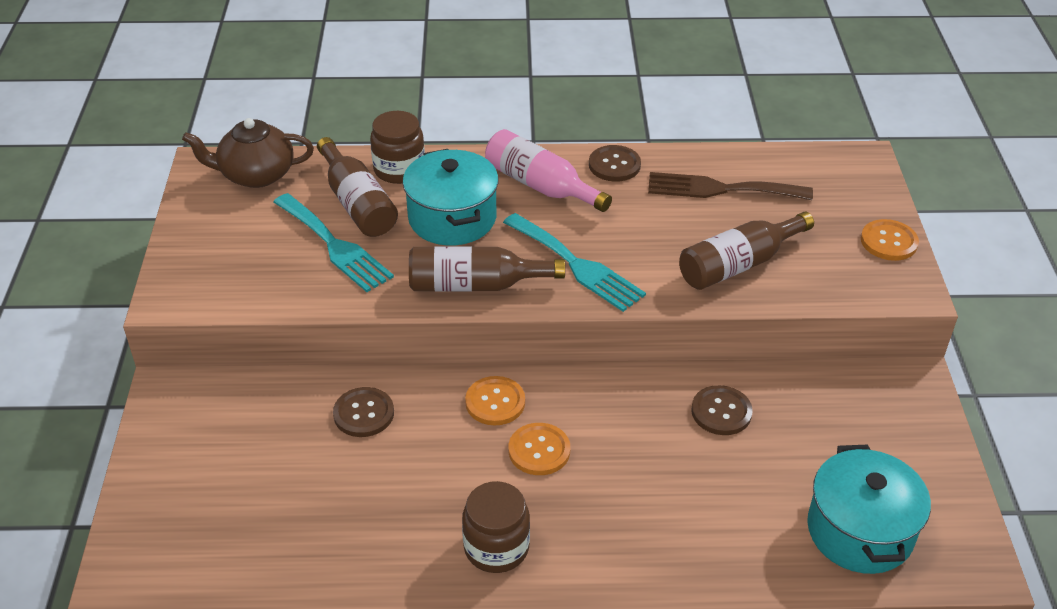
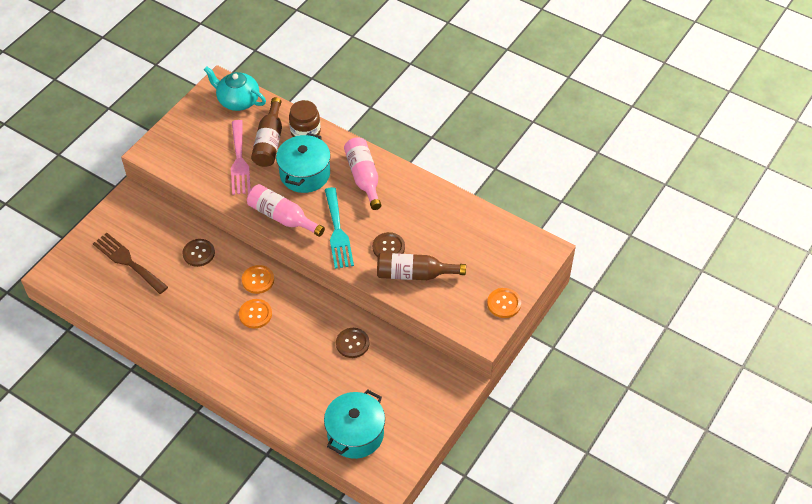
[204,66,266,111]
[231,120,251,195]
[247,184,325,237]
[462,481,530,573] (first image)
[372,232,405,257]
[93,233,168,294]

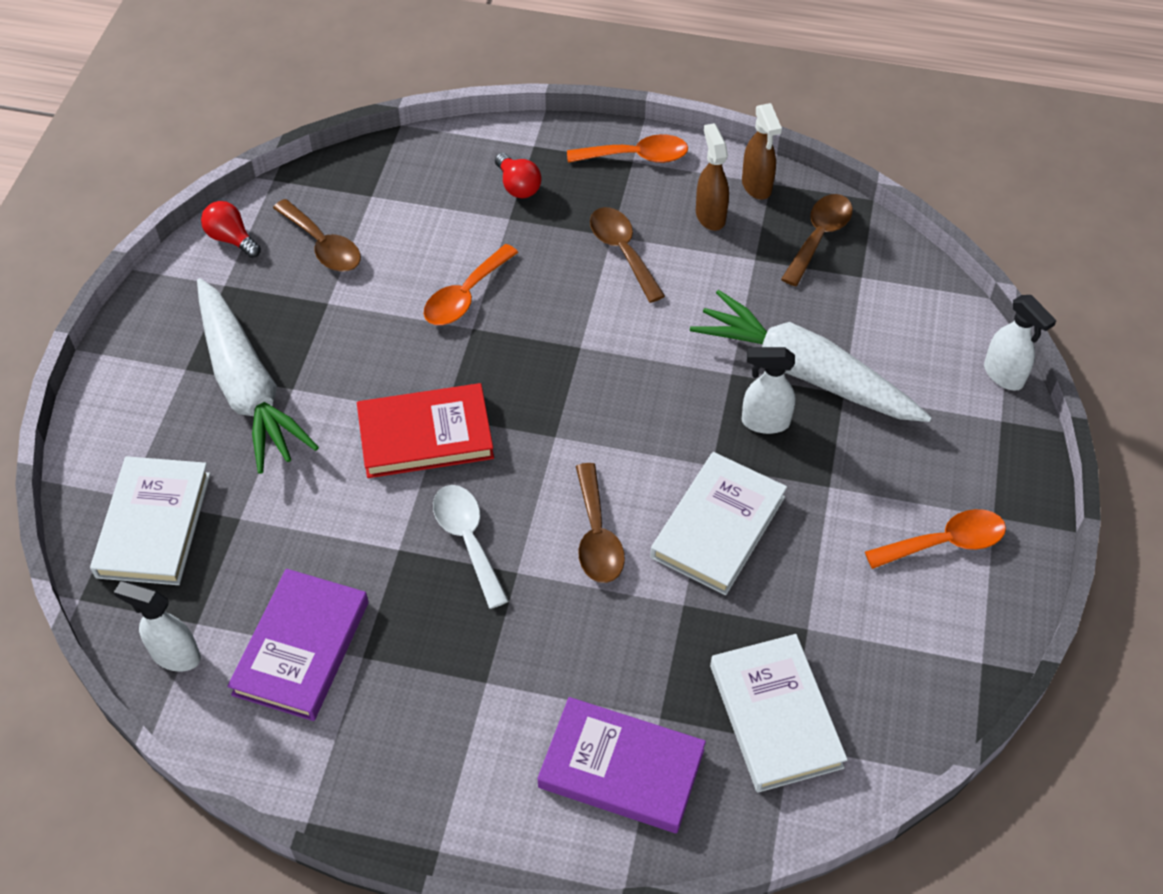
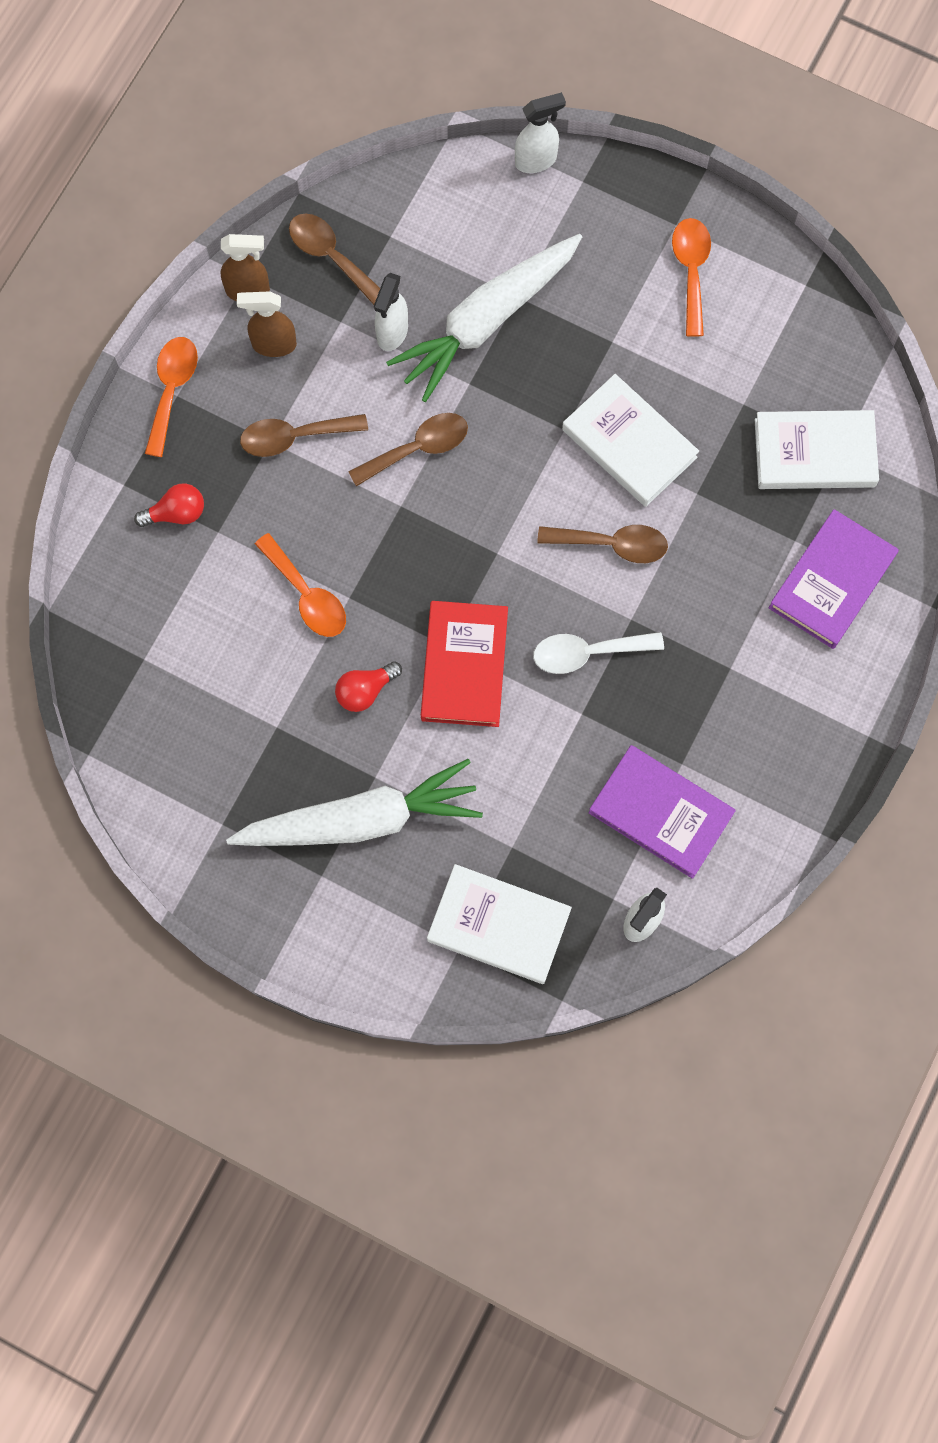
[335,661,402,712]
[348,413,468,486]
[374,273,408,351]

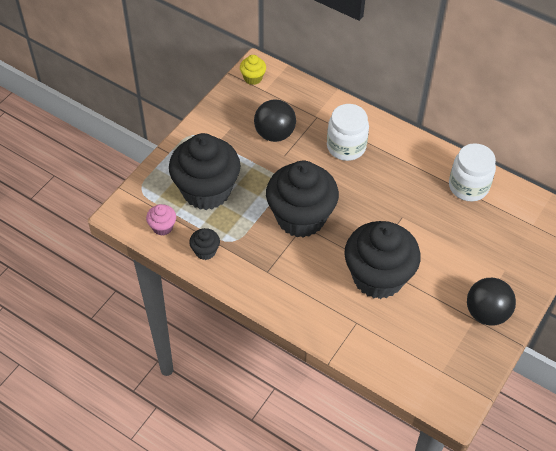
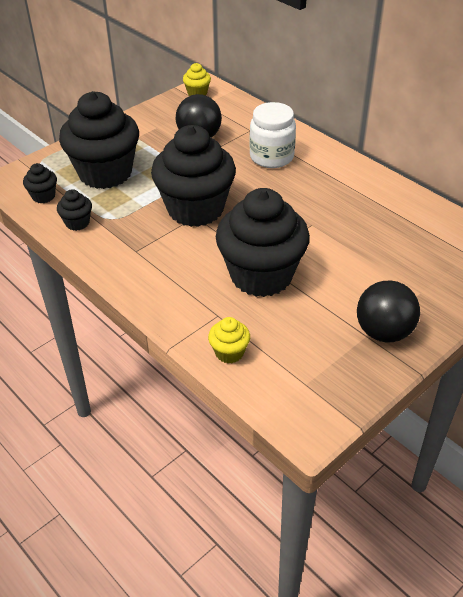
[23,163,57,203]
[449,143,496,201] (first image)
[208,317,250,363]

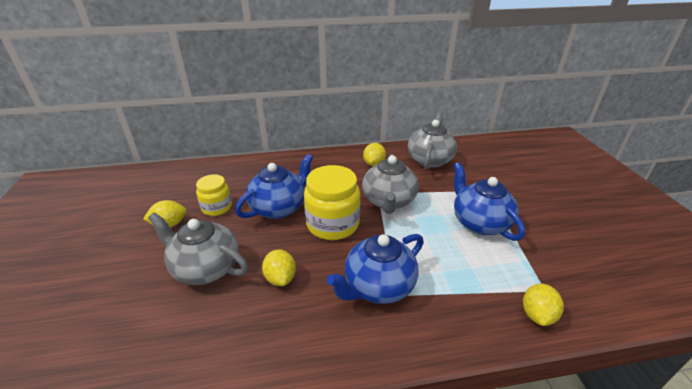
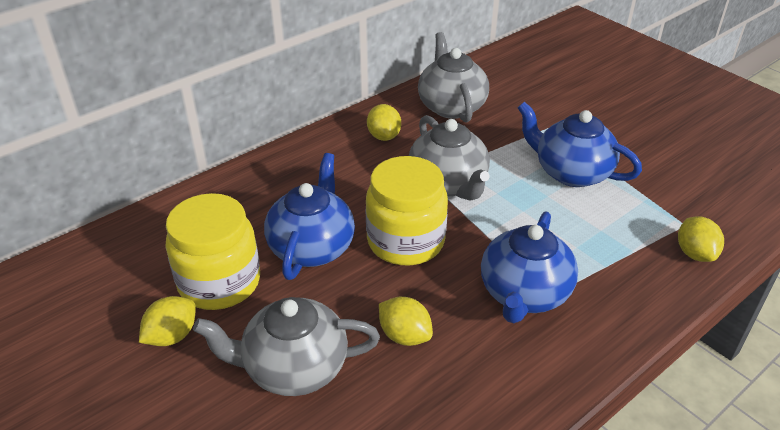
[166,193,260,310]

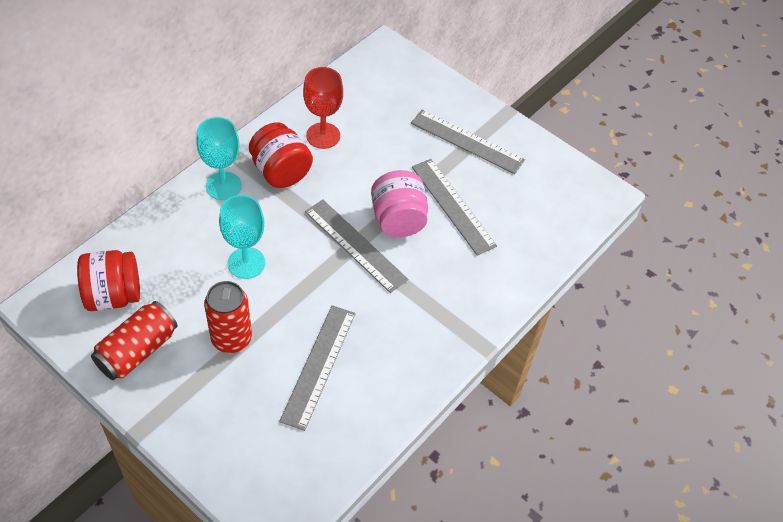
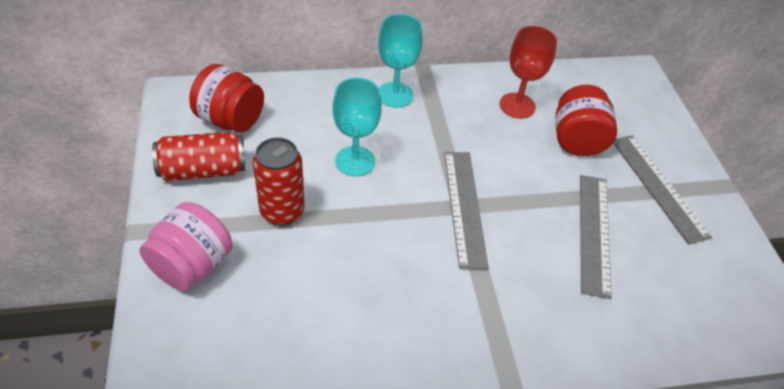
[556,85,617,156]
[279,305,356,431] (first image)
[139,202,232,291]

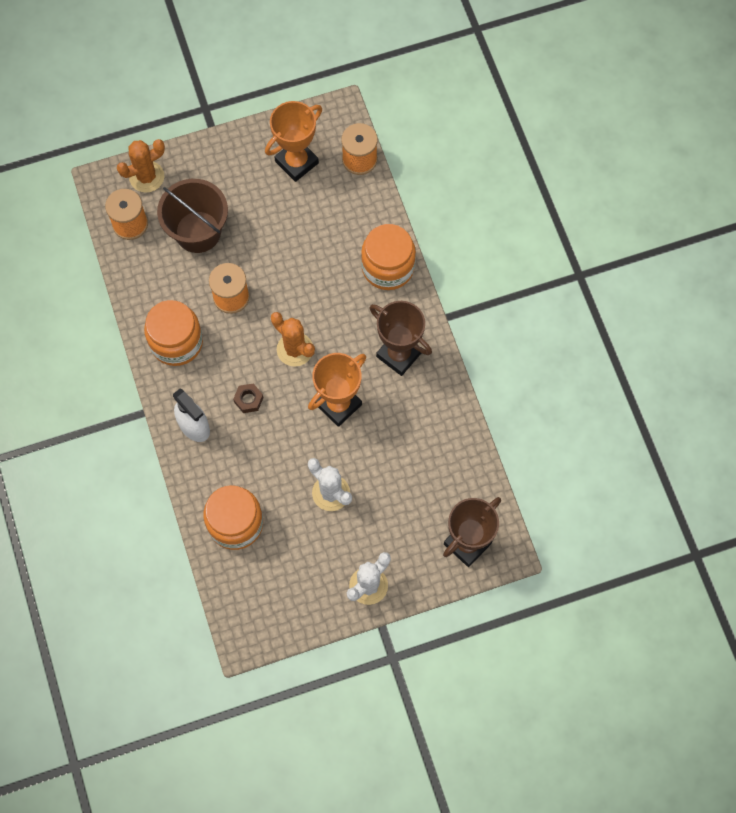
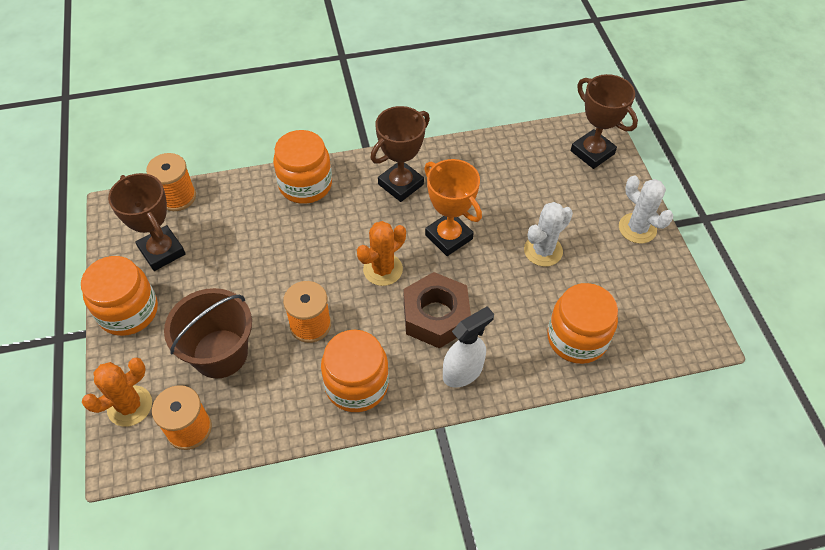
[82,357,152,427]
[404,272,471,348]
[108,173,185,271]
[81,256,158,336]

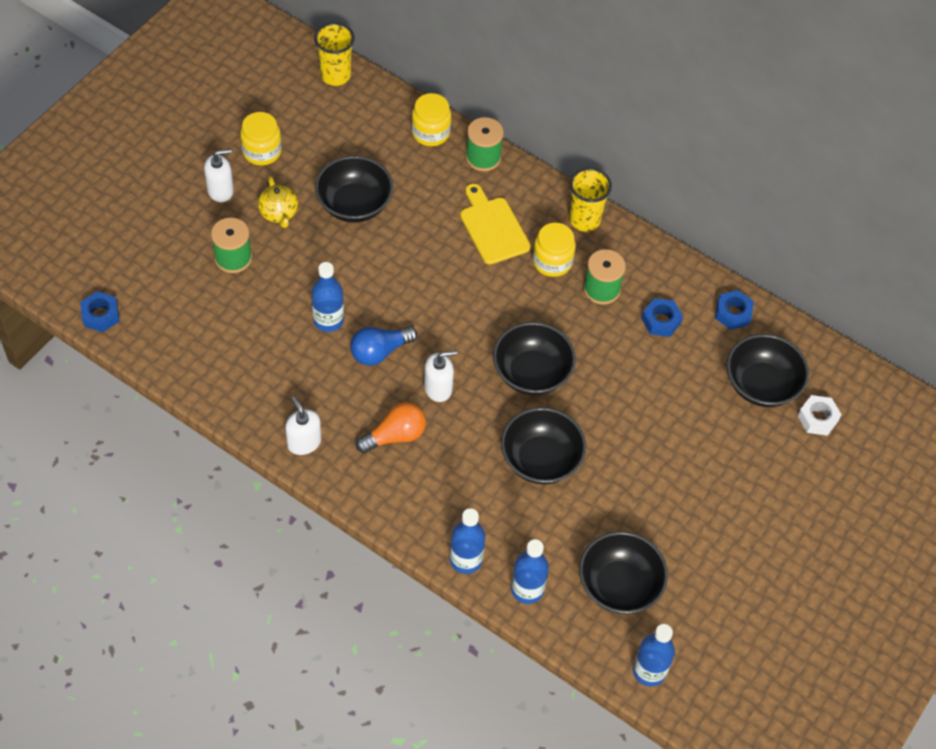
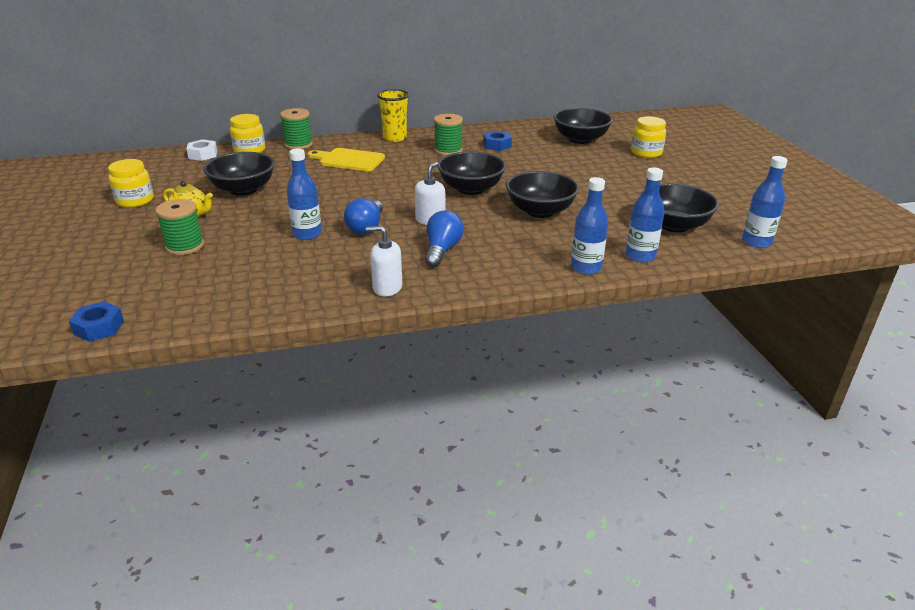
[204,149,234,202] (first image)
[314,23,355,86] (first image)
[425,210,464,267]
[631,116,666,158]
[715,290,754,330] (first image)
[186,139,218,161]

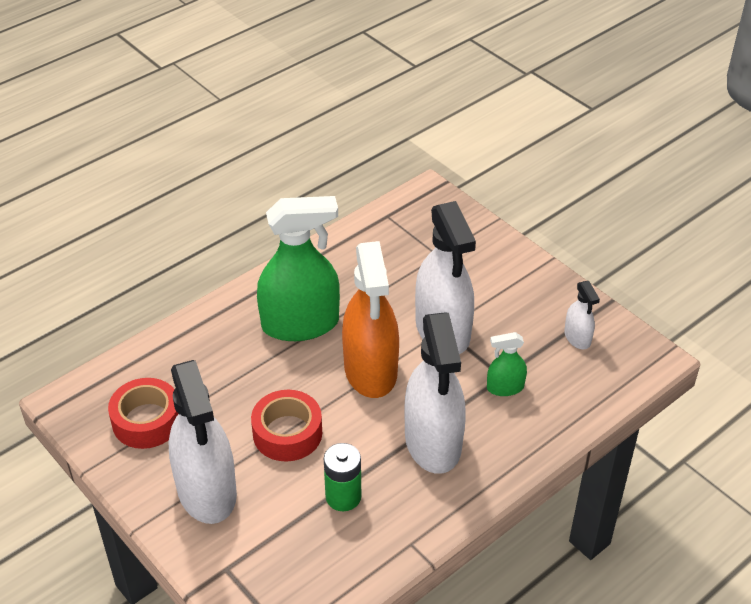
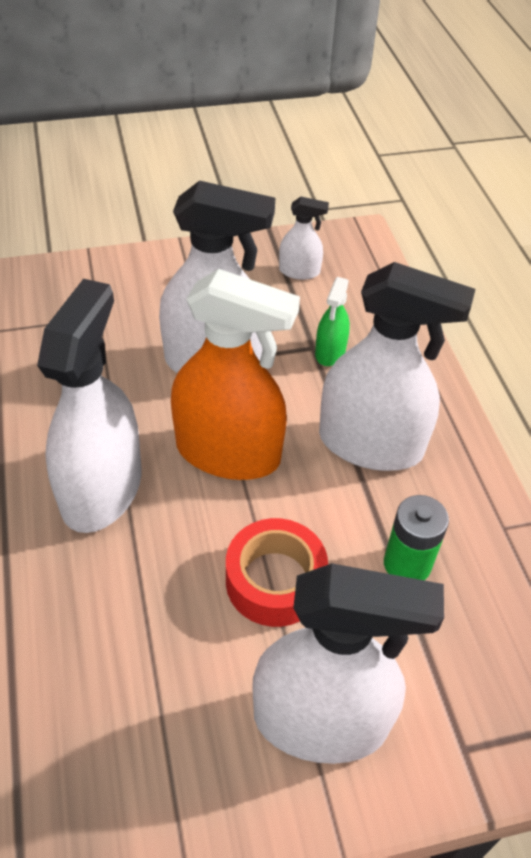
[108,378,179,449] (first image)
[37,279,142,533]

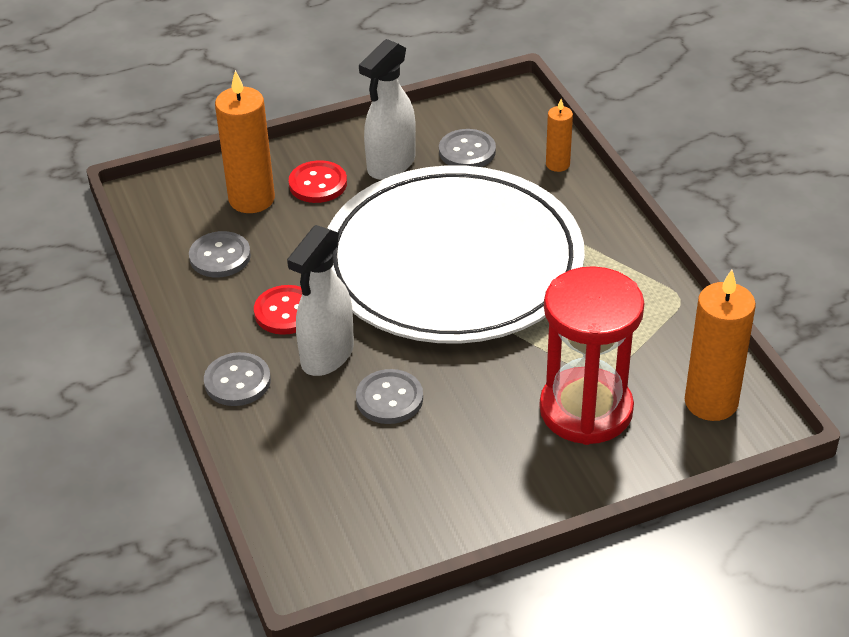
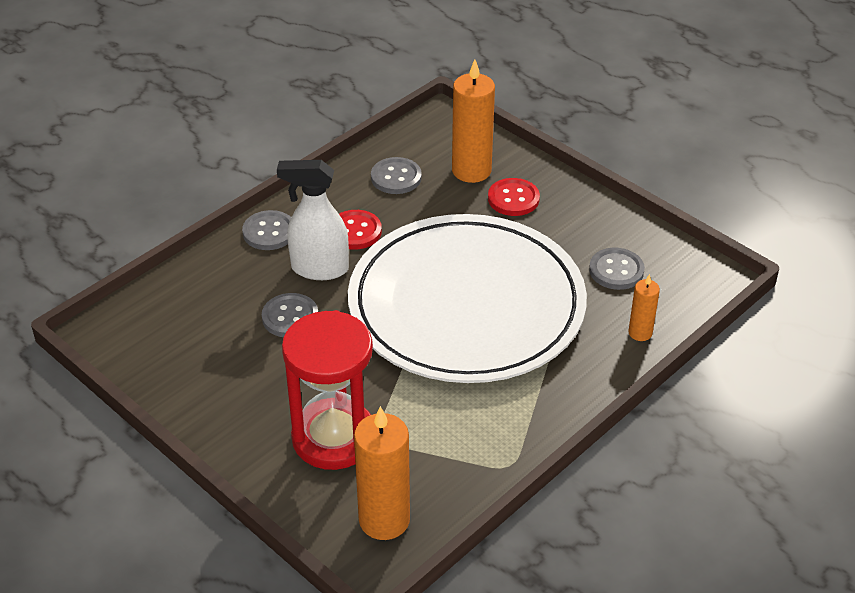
[359,39,416,180] (first image)

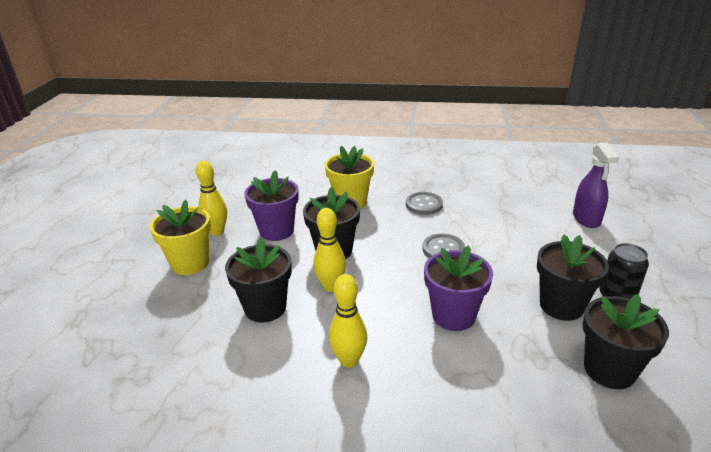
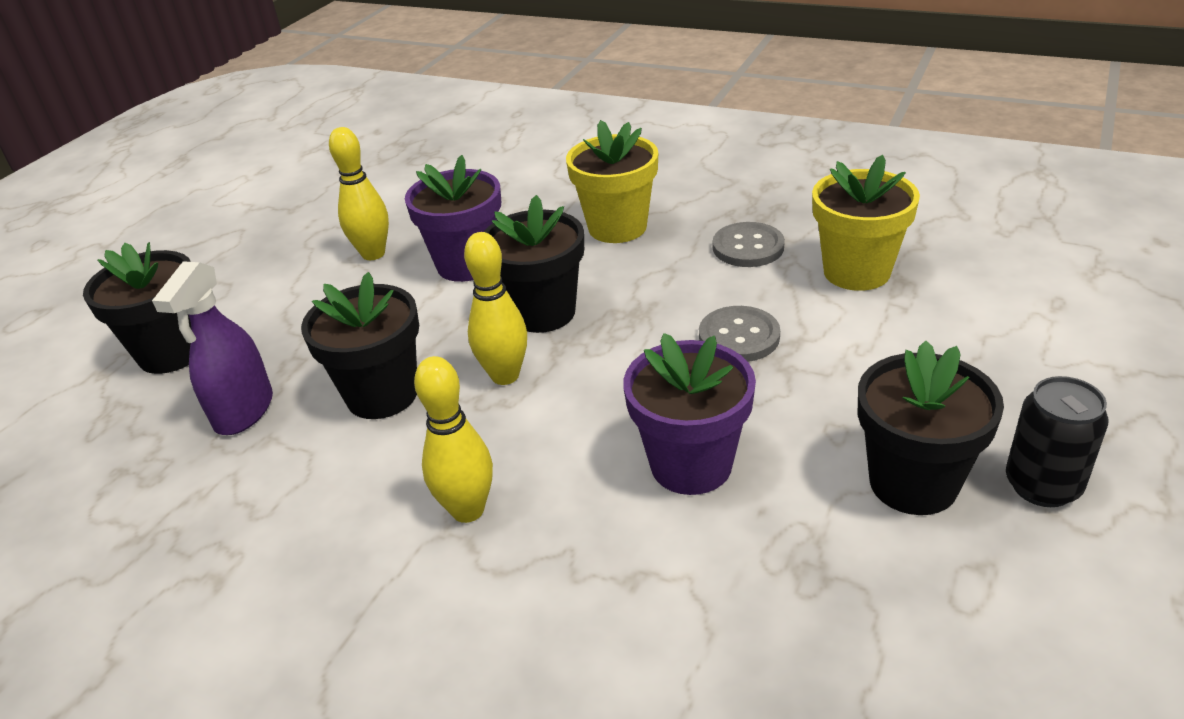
[812,155,920,291]
[152,261,273,435]
[83,242,192,374]

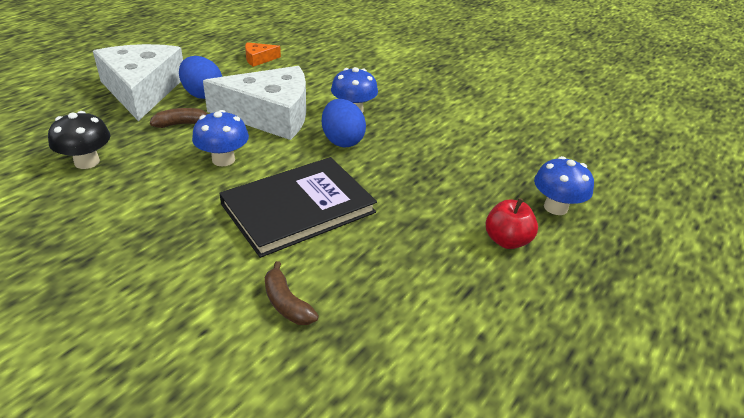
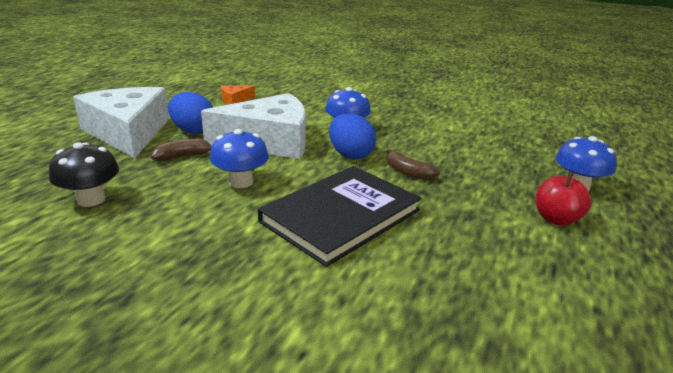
[386,149,440,180]

